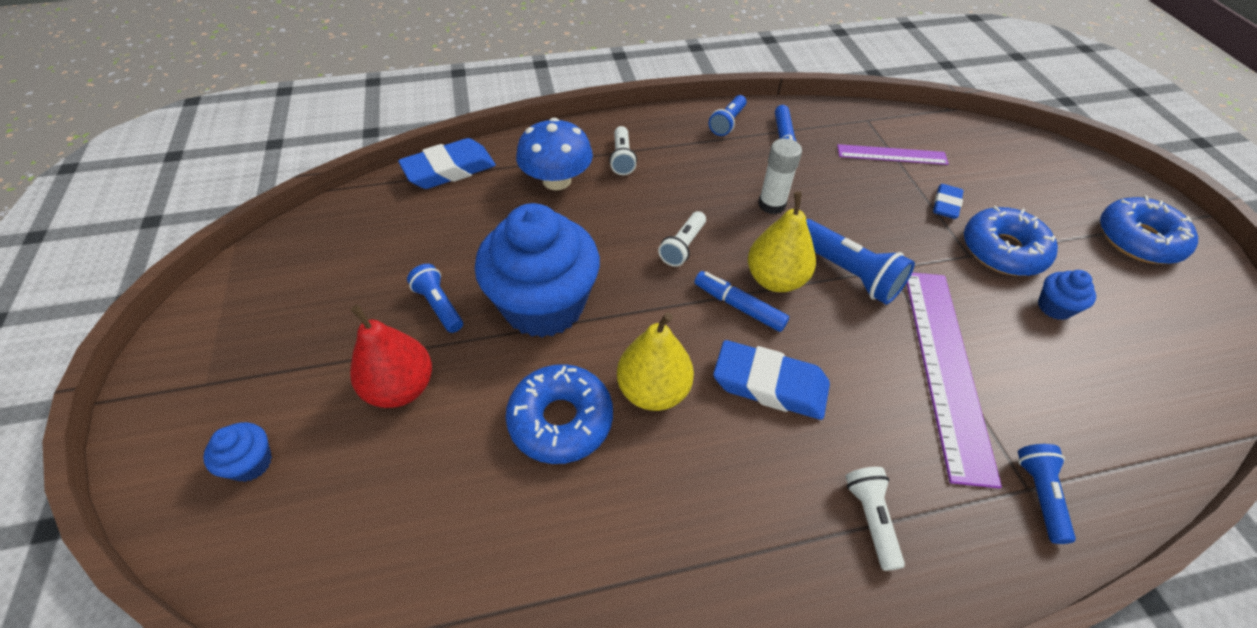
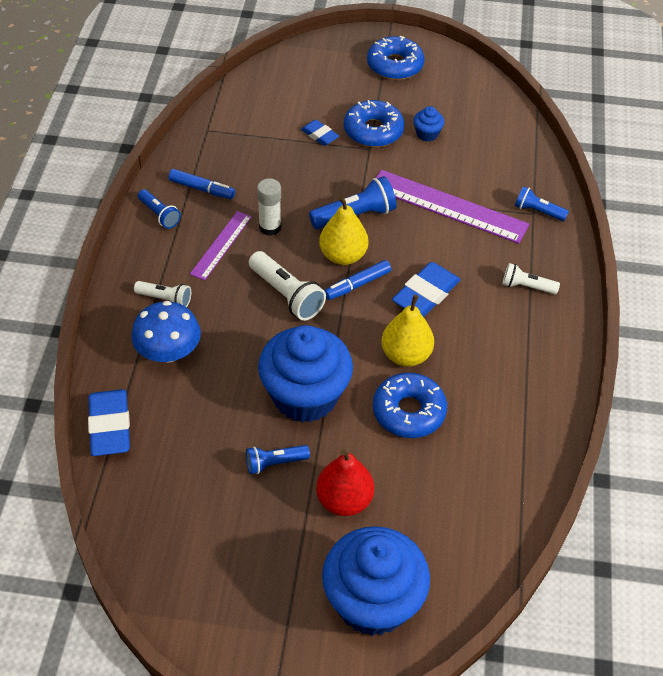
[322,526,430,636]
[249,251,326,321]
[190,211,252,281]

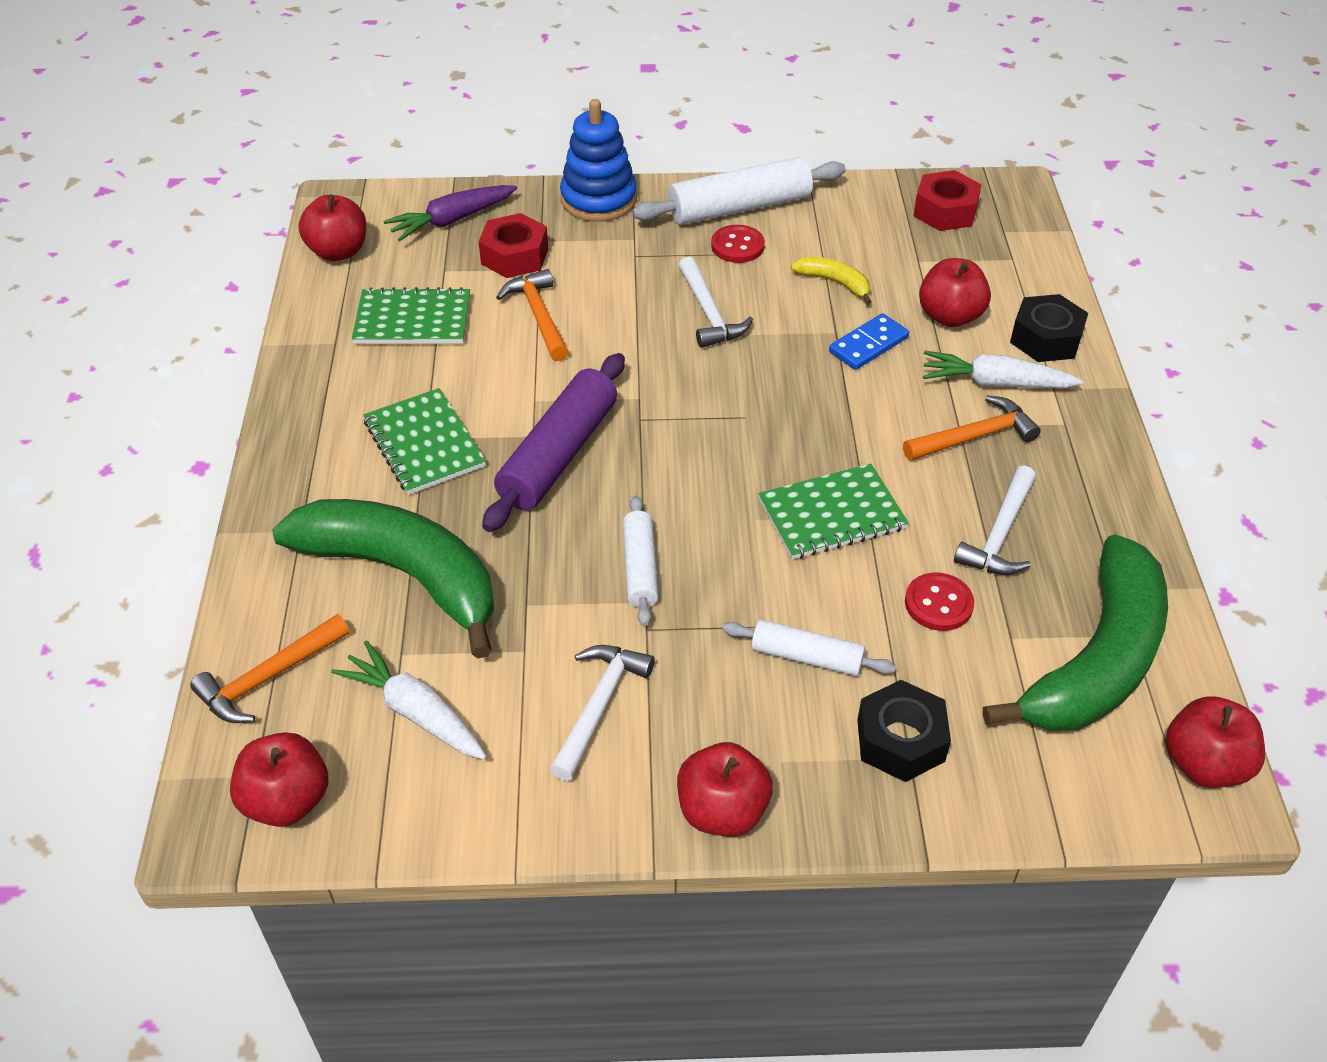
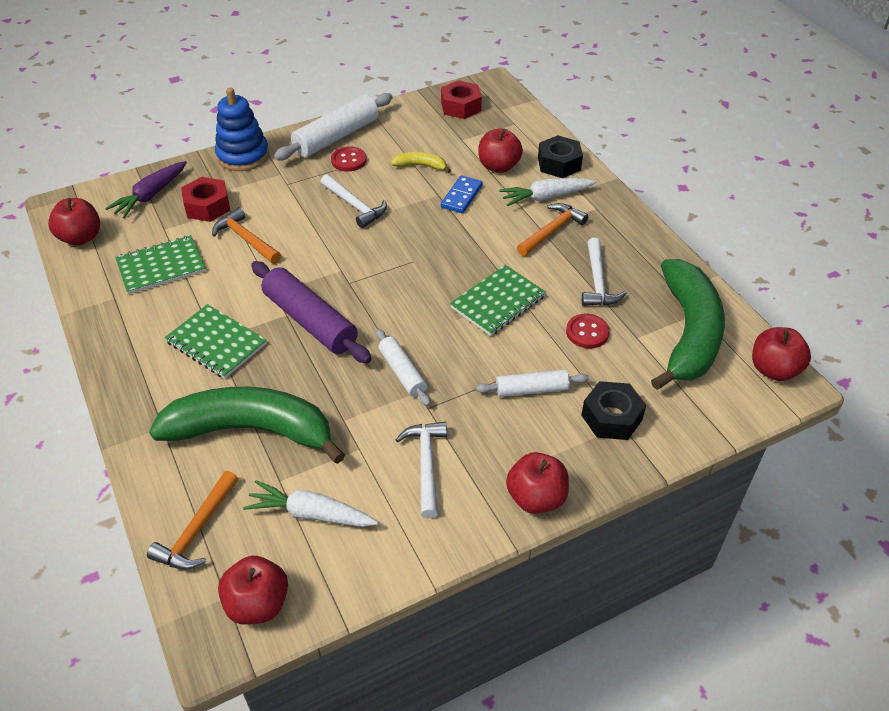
[251,261,371,363]

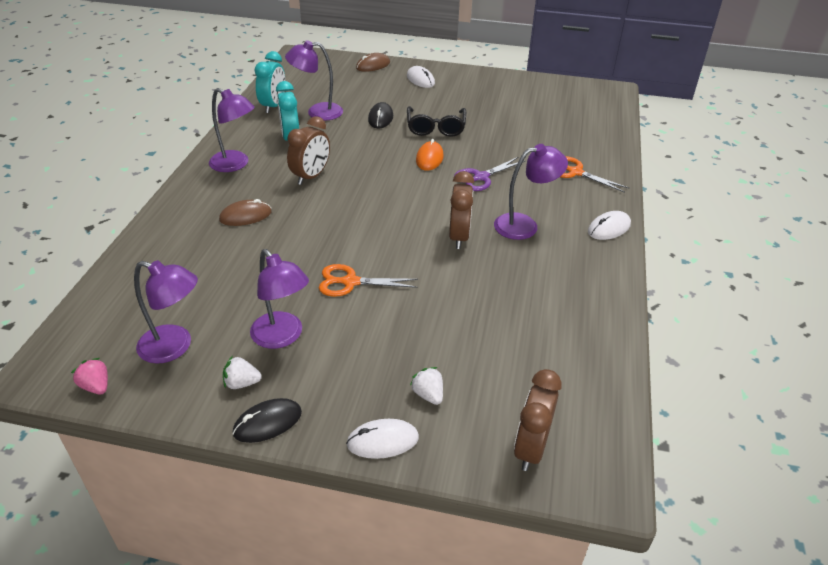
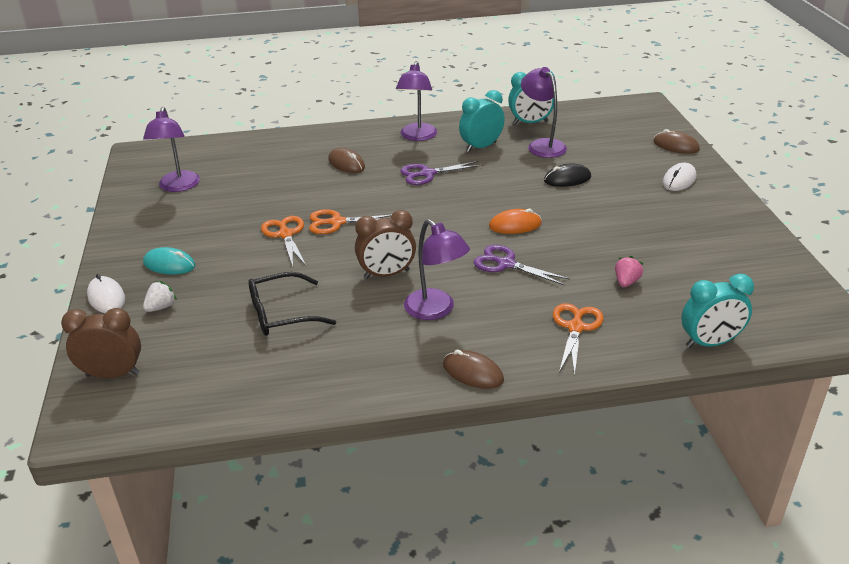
[615,256,644,287]
[223,356,262,389] (first image)
[233,398,302,443] (first image)
[250,249,309,349] (first image)
[400,161,482,185]
[248,272,336,336]
[443,350,504,389]
[143,247,196,275]
[309,209,391,234]
[681,273,754,348]

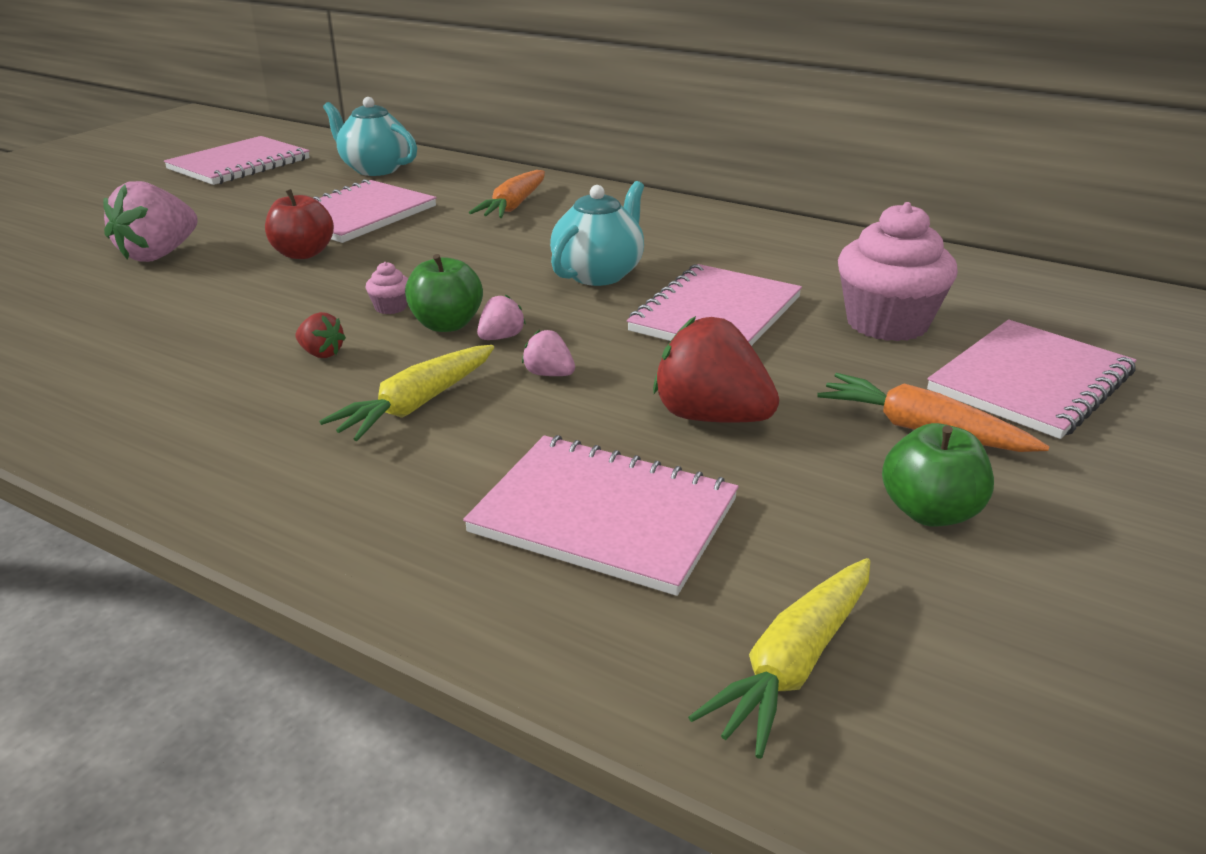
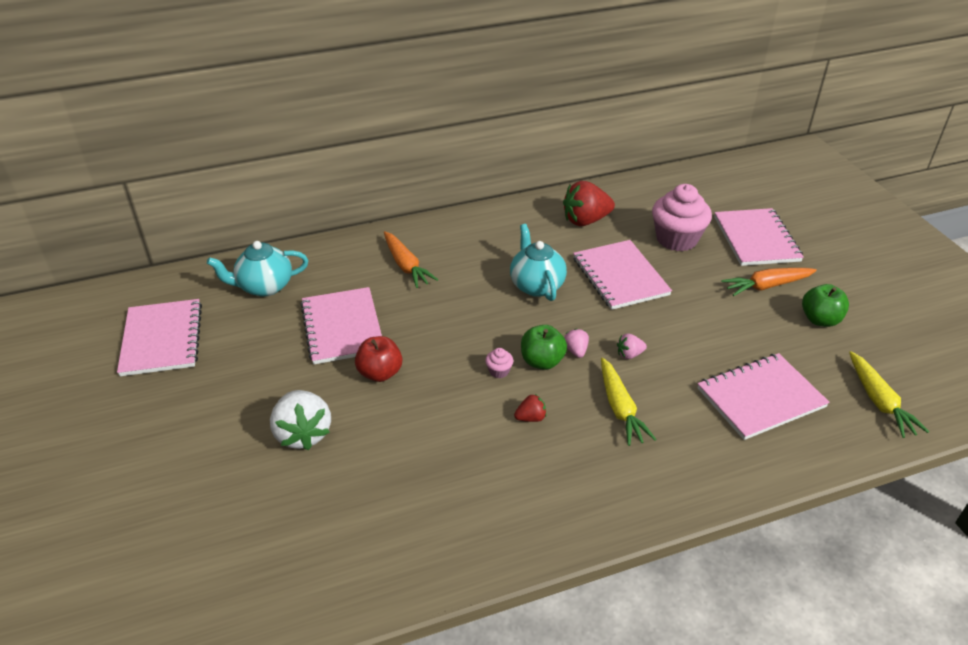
[270,390,331,450]
[563,181,615,226]

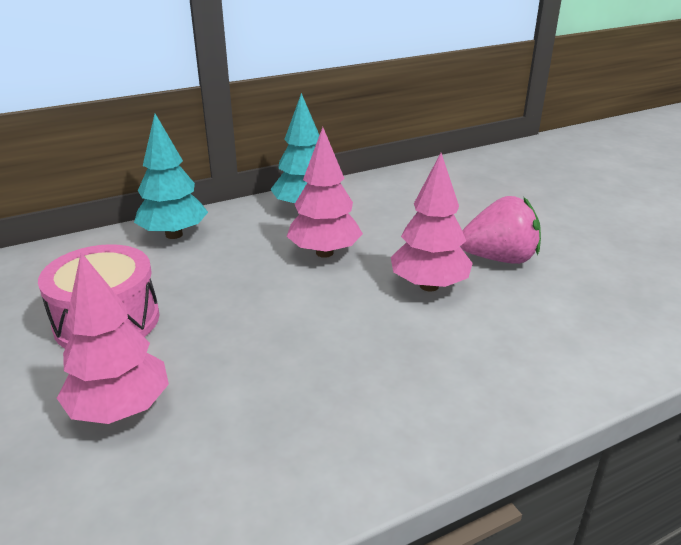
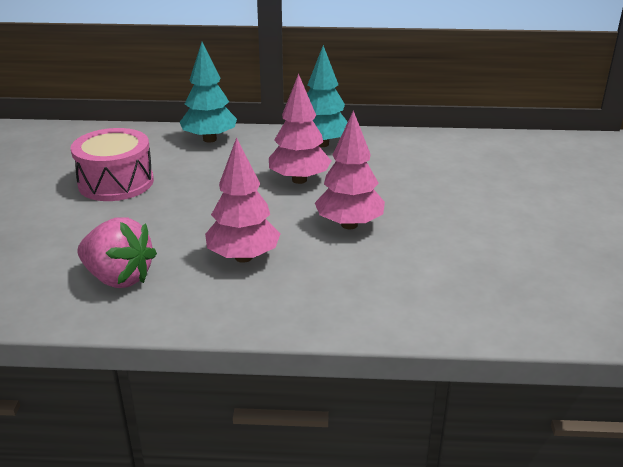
[205,137,281,263]
[78,217,157,288]

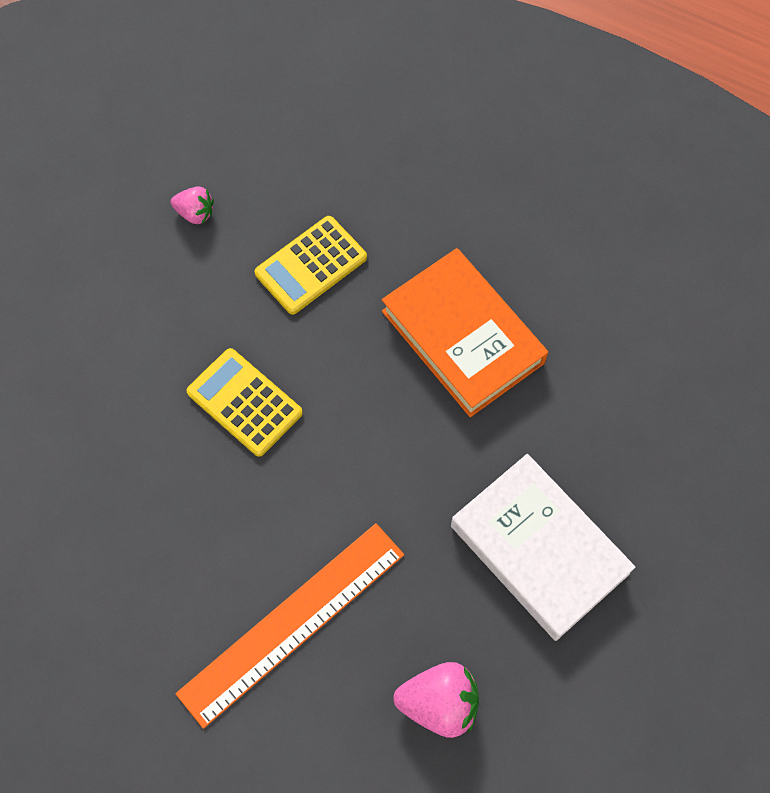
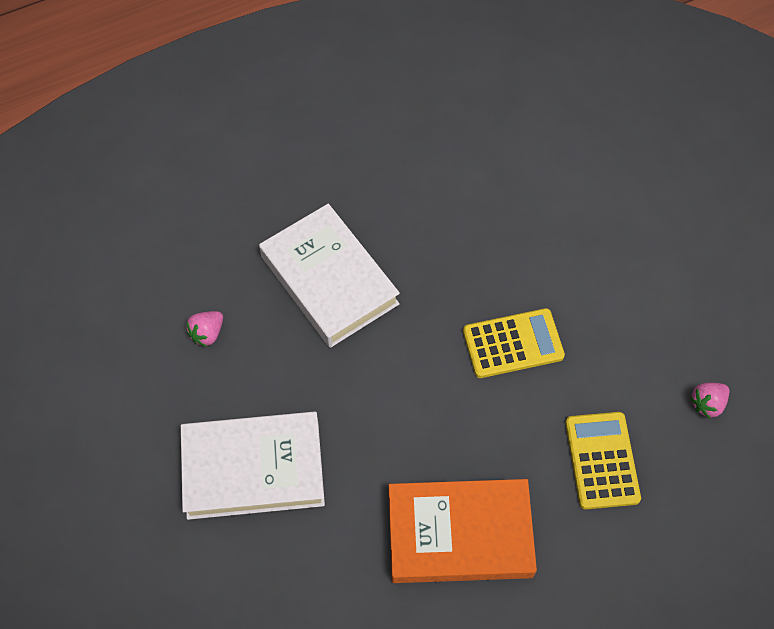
[259,204,400,348]
[186,311,223,347]

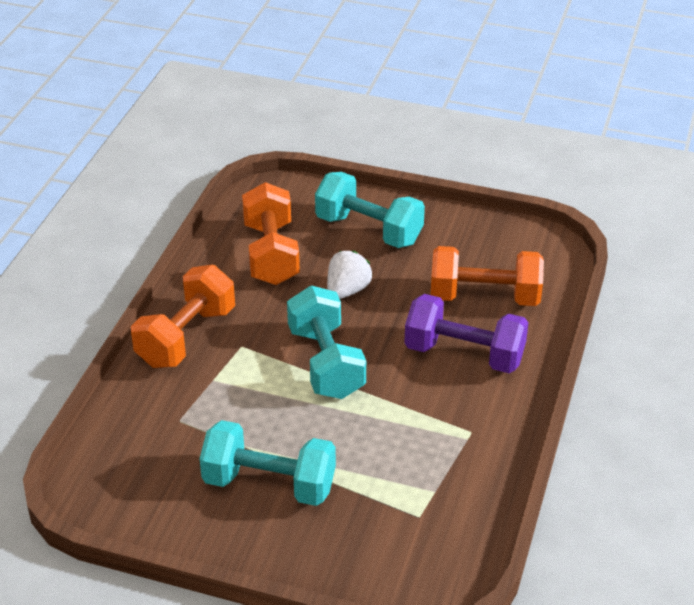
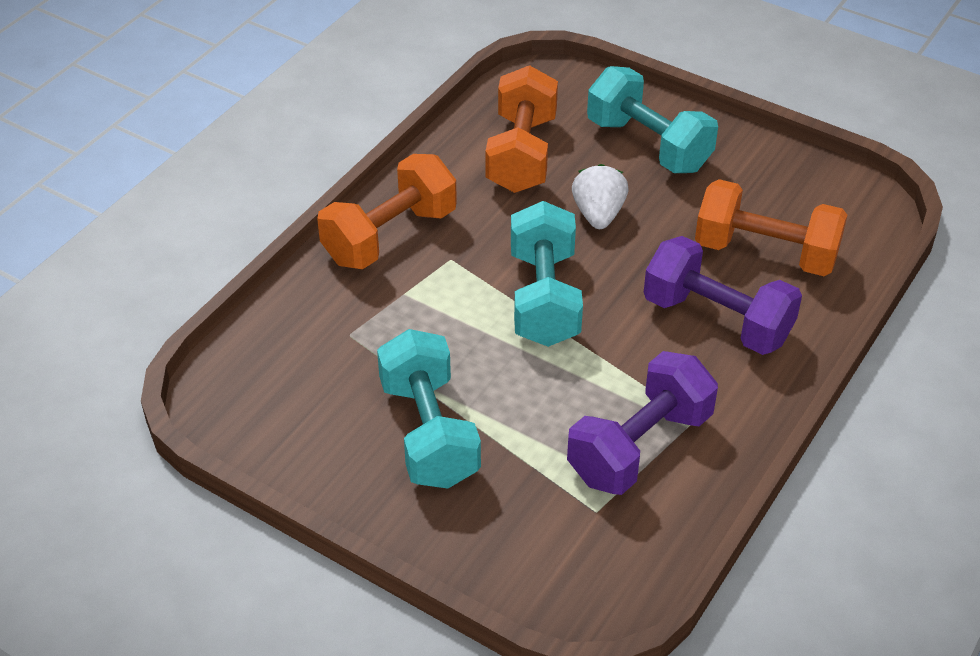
[377,329,481,489]
[572,164,628,229]
[567,351,718,495]

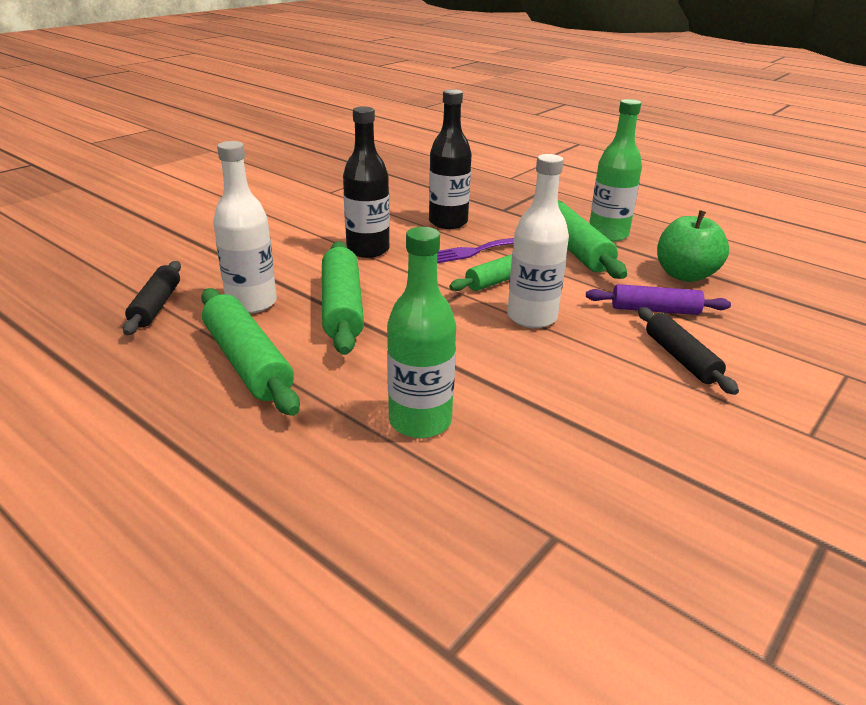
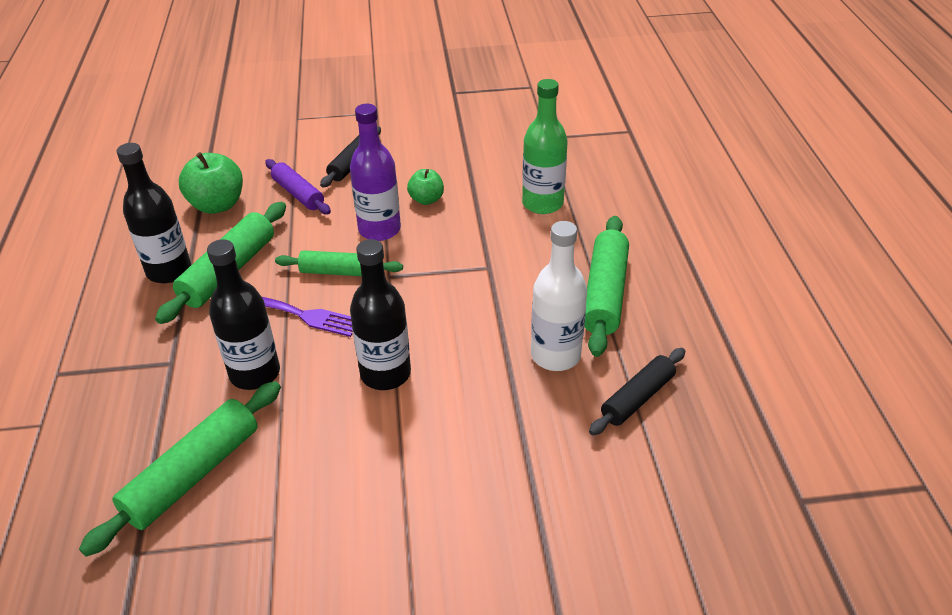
[79,381,281,557]
[350,104,401,241]
[116,143,191,283]
[407,169,444,205]

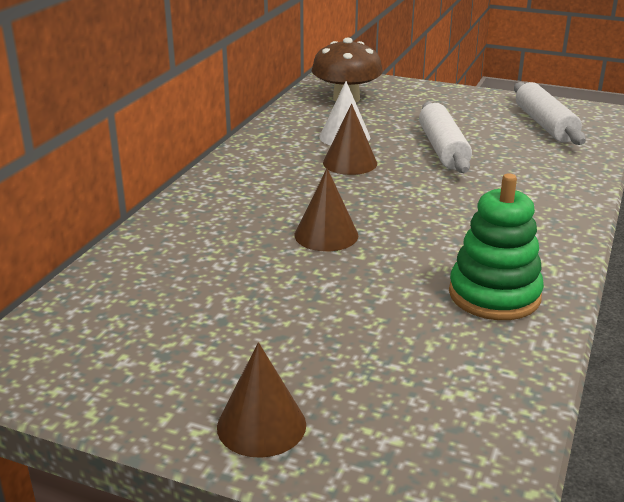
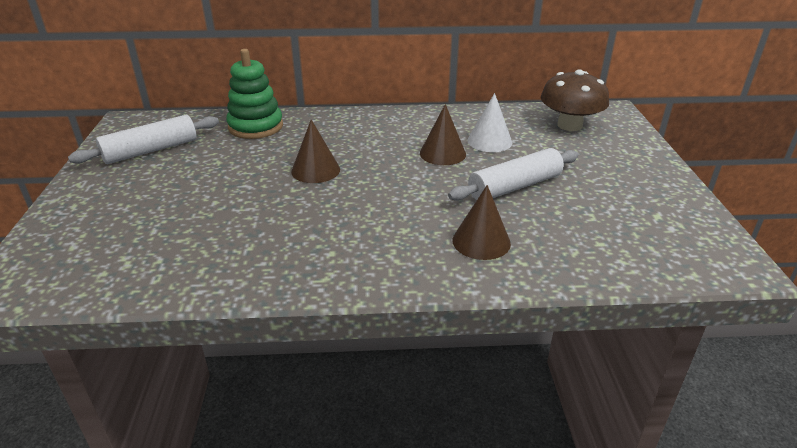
[452,185,511,260]
[226,49,283,139]
[68,115,219,164]

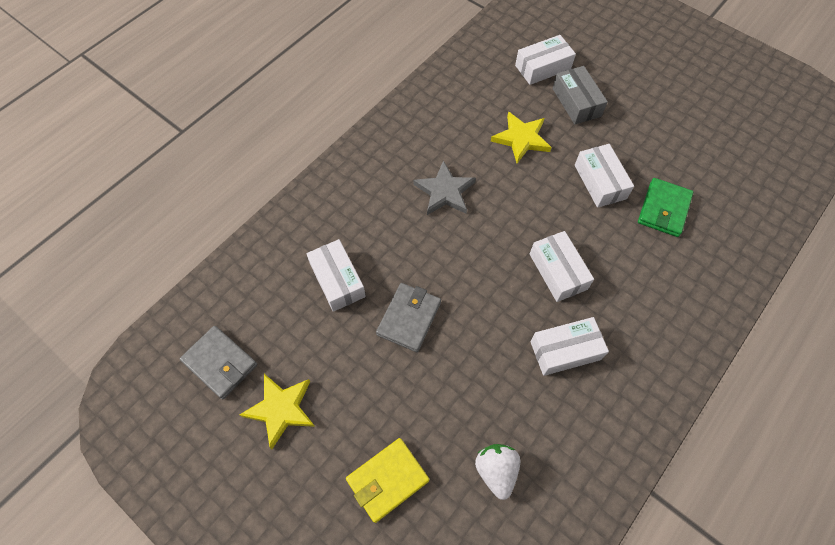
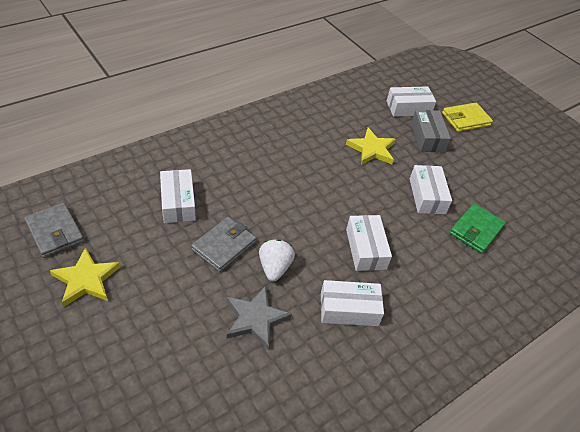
[442,103,493,132]
[227,286,292,350]
[259,239,295,281]

